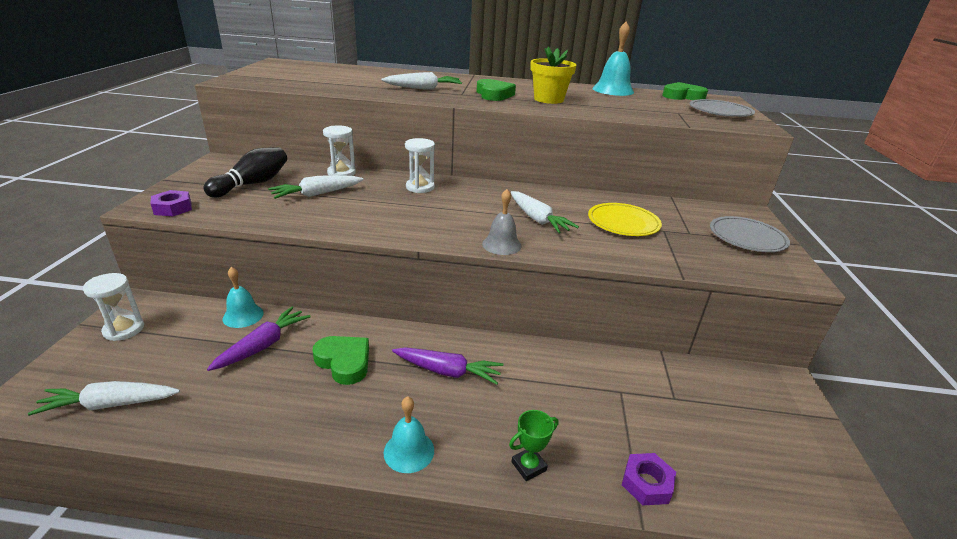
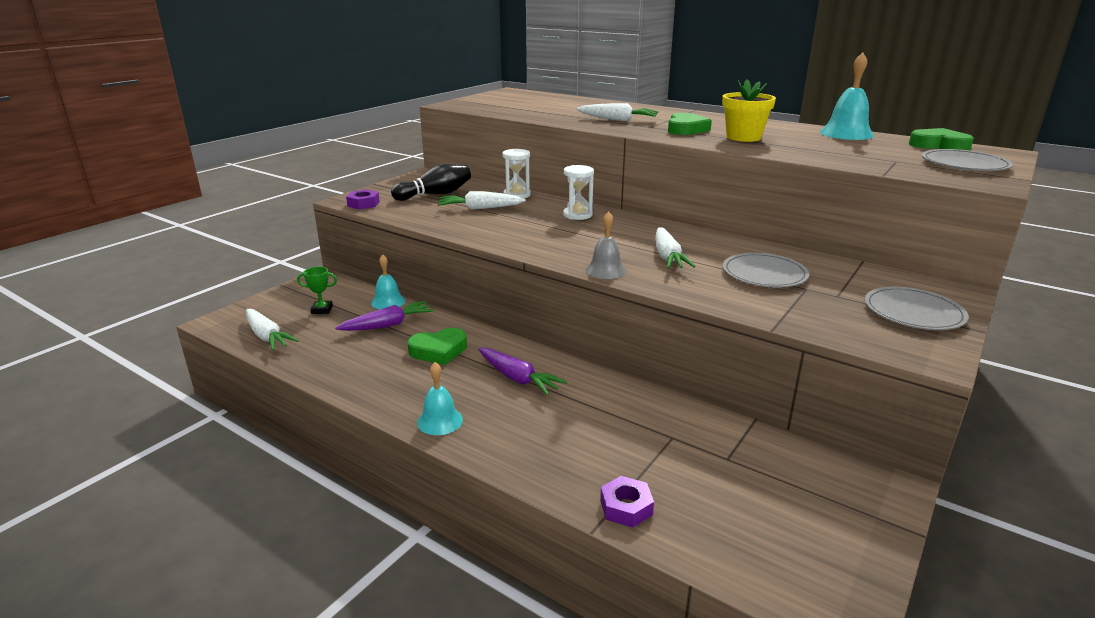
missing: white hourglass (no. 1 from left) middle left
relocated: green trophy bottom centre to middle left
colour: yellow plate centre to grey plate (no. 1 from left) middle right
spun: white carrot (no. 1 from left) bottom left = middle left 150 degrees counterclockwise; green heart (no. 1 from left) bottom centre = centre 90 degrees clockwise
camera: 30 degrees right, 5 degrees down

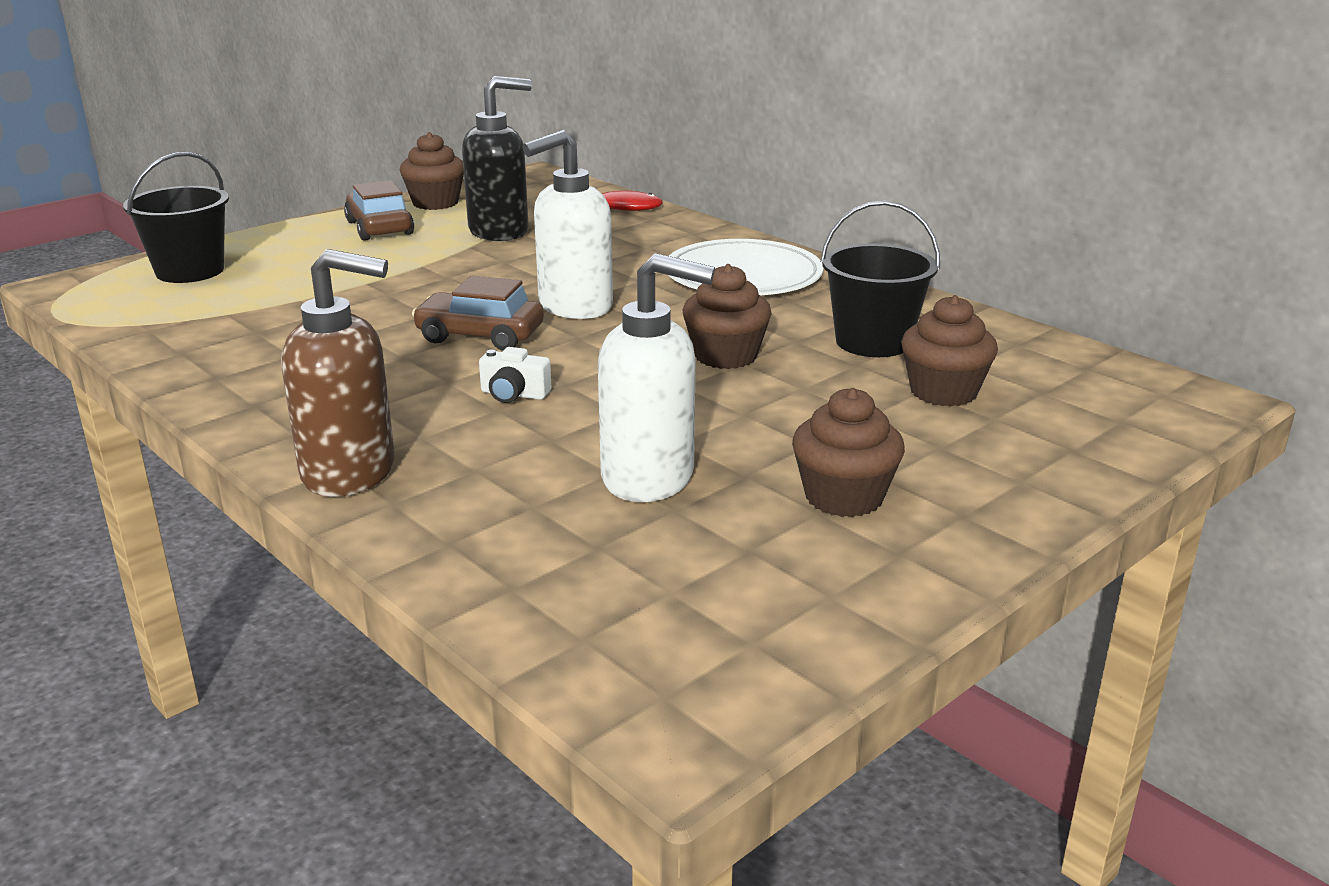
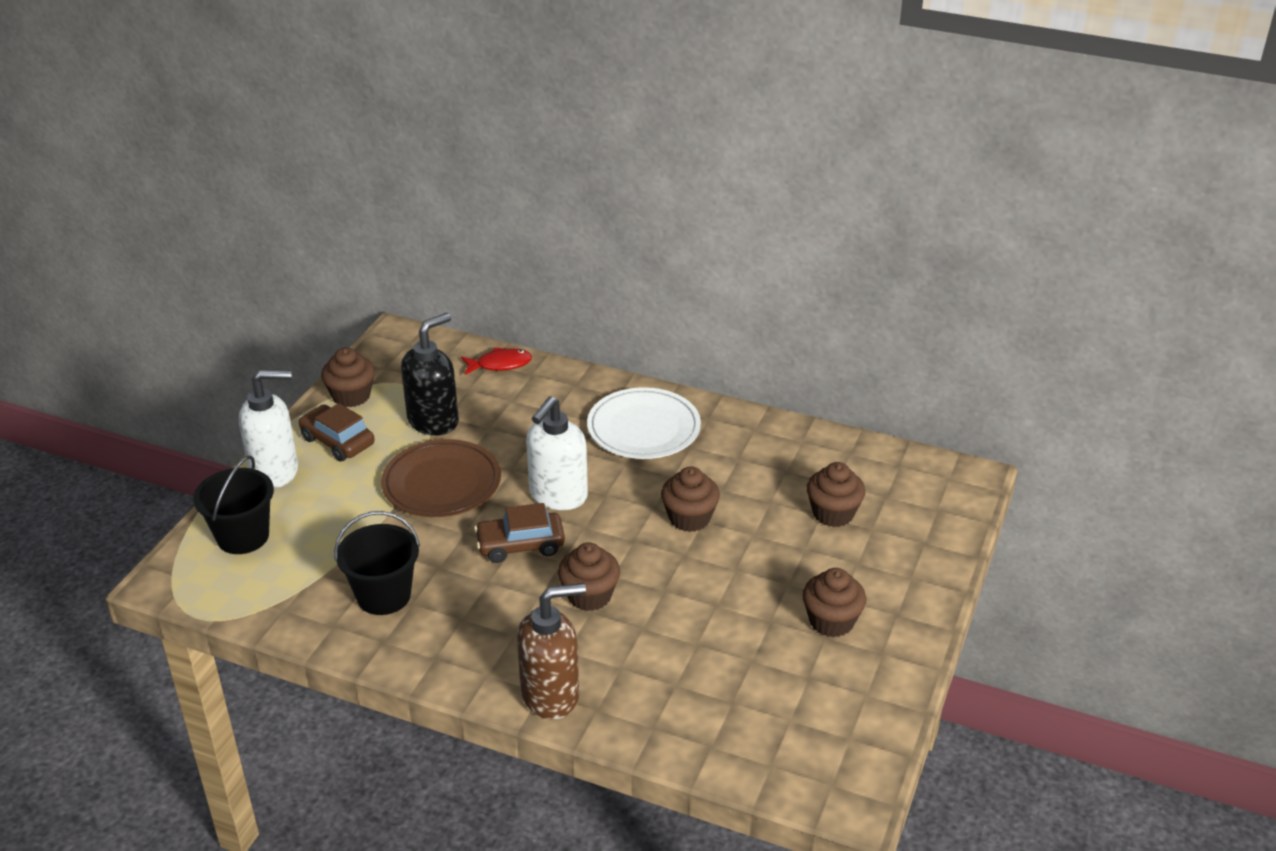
appeared: brown plate centre
relocated: white soap dispenser (no. 2 from left in the first image) centre to white soap dispenser (no. 1 from left) middle left; black bucket (no. 2 from left) top centre to middle left
exchanged: white camera centre to brown cupcake (no. 2 from left) bottom centre
camera: 25 degrees left, 10 degrees up

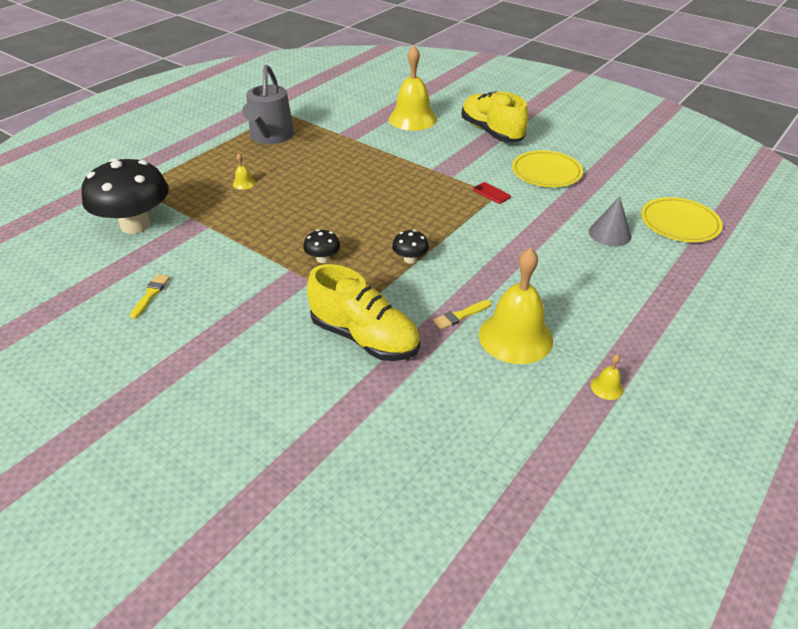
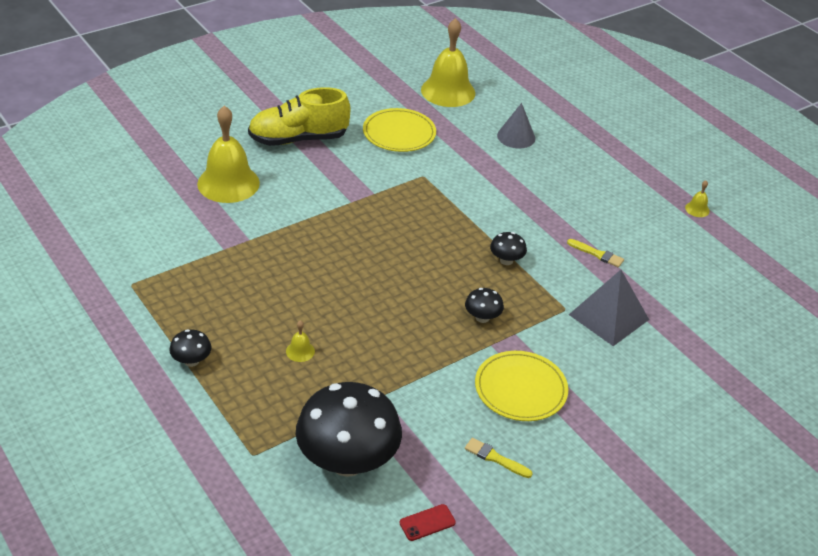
missing: grey watering can top centre
appeared: black mushroom (no. 1 from left) middle left
relocated: red phone top centre to bottom centre; yellow bell (no. 3 from left) centre to top centre; yellow plate (no. 2 from left) middle right to bottom centre
exchanged: yellow shoe (no. 1 from left) centre to grey pyramid middle right
spun: yellow brush (no. 2 from left) centre = middle right 45 degrees counterclockwise
camera: 75 degrees left, 0 degrees up

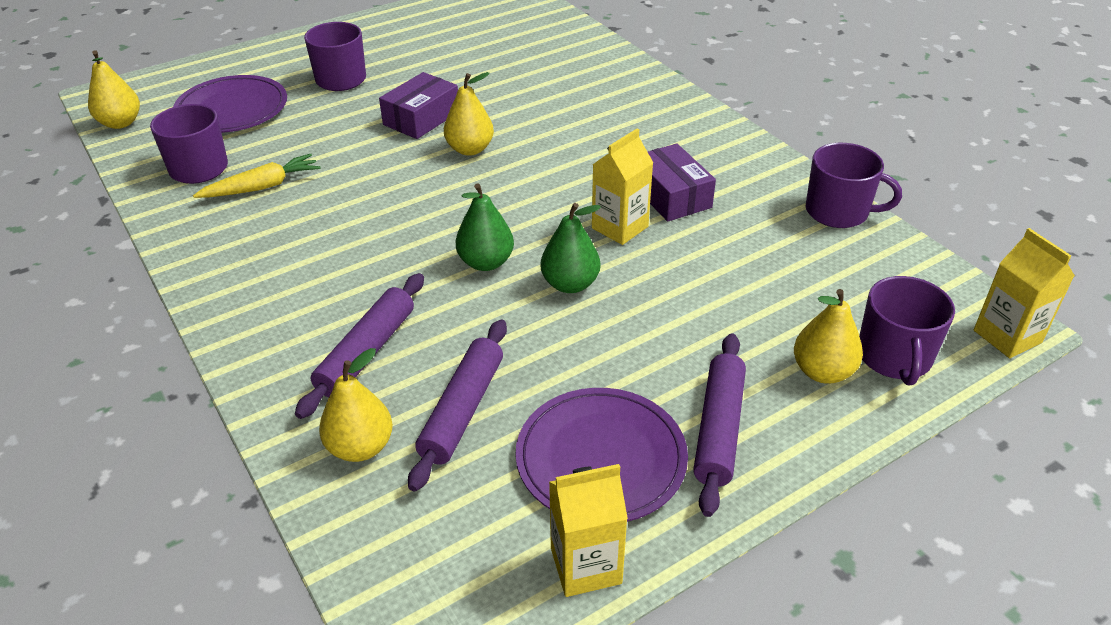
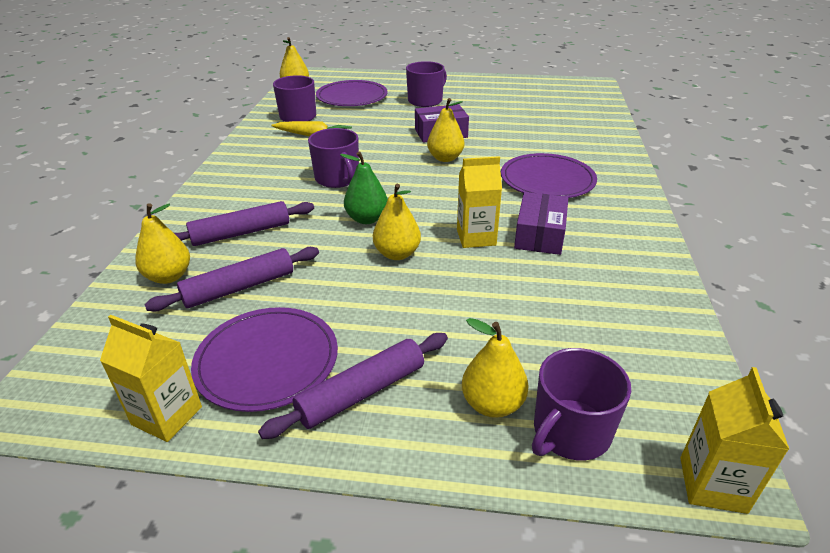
appeared: purple plate (no. 3 from left) top centre
relocated: purple mug (no. 3 from left in the first image) top right to purple mug (no. 2 from left) top centre
colour: green pear (no. 2 from left) centre to yellow pear (no. 3 from left) centre
camera: 40 degrees right, 5 degrees down

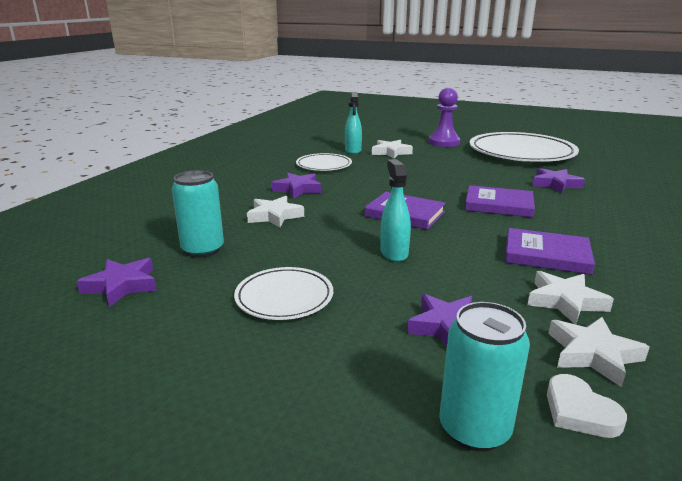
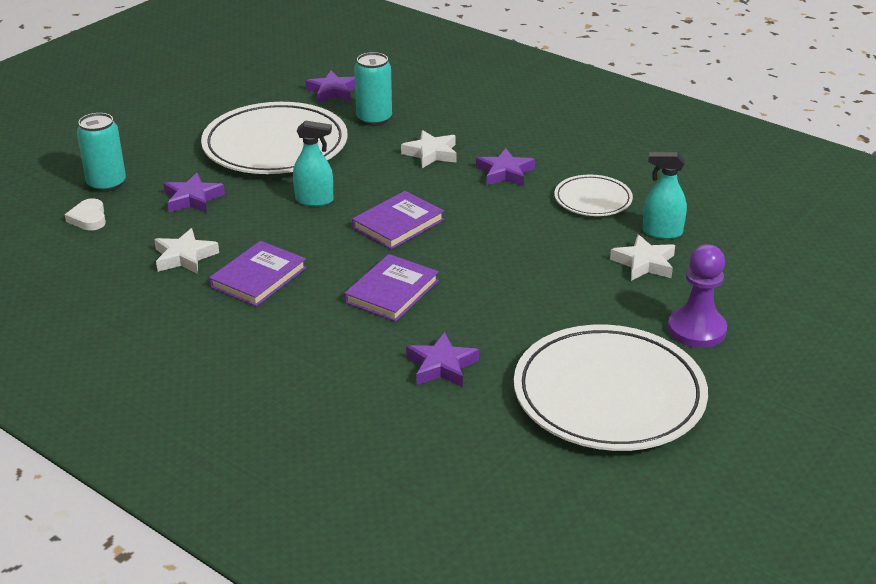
missing: white star (no. 4 from left) bottom right
spun: white heart bottom right = middle left 90 degrees counterclockwise
size: white plate (no. 1 from left) centre = top left x1.99
camera: 105 degrees right, 10 degrees up

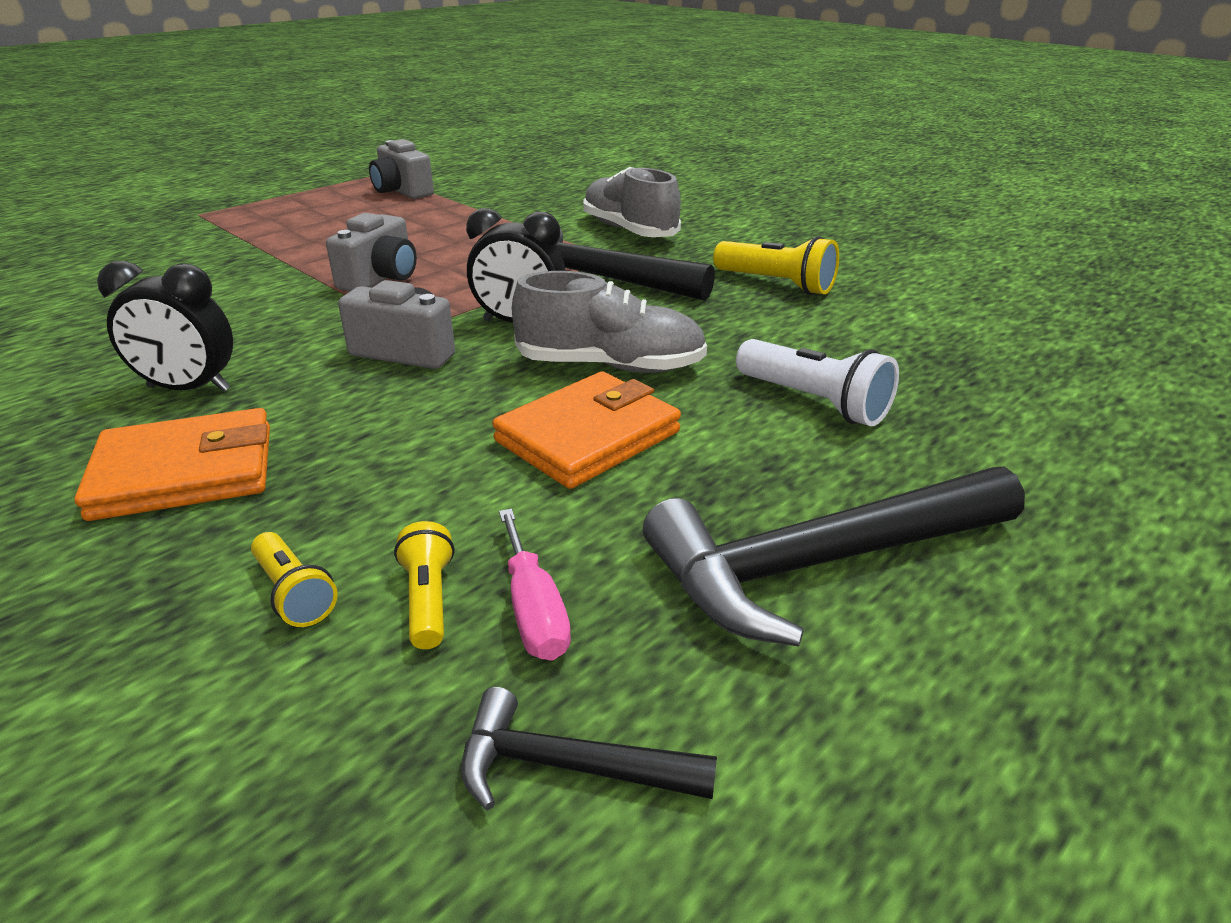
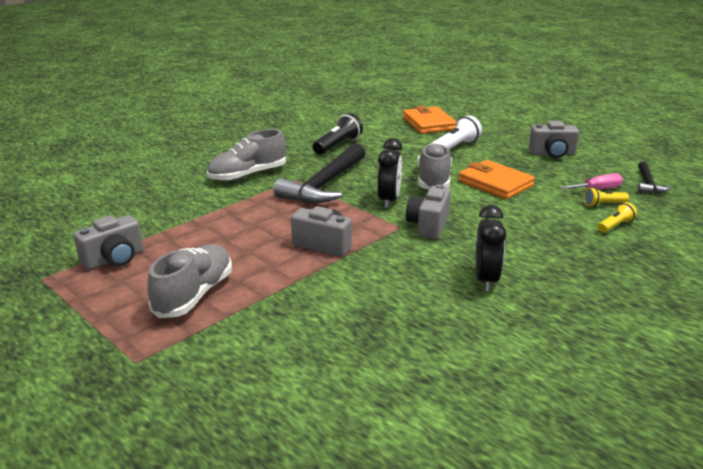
appeared: grey shoe (no. 1 from left) middle left
relocated: orange wallet (no. 1 from left) middle left to top centre
exchanged: black hammer (no. 3 from left) middle right to grey camera (no. 4 from left) top right
colour: yellow flashlight (no. 3 from left) top centre to black flashlight top centre
camera: 90 degrees left, 5 degrees down

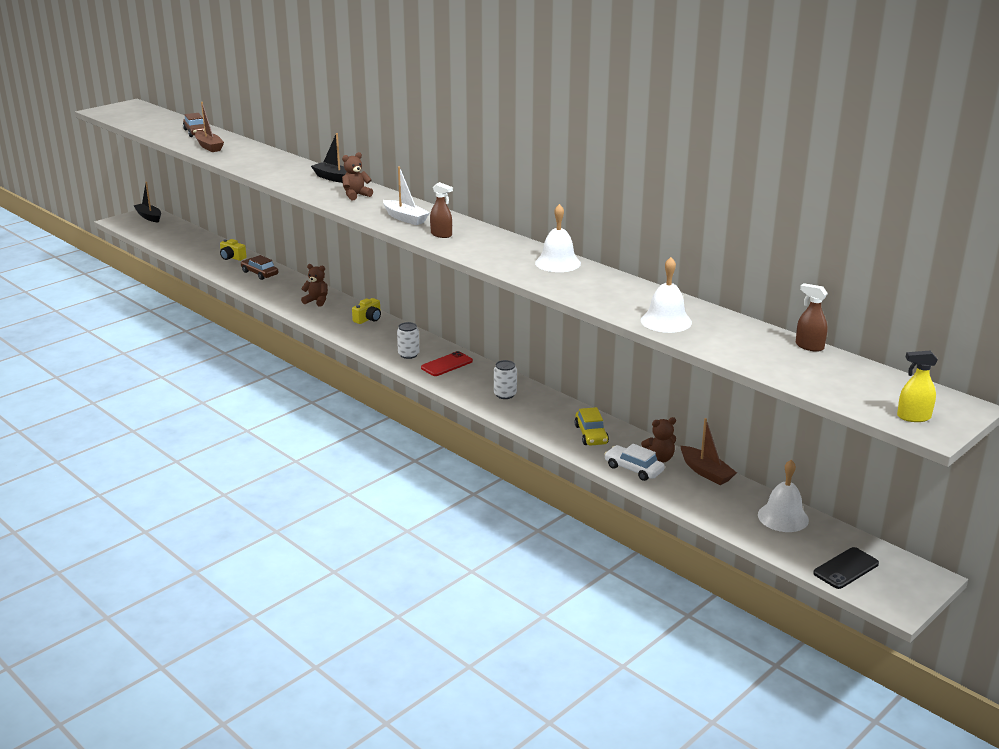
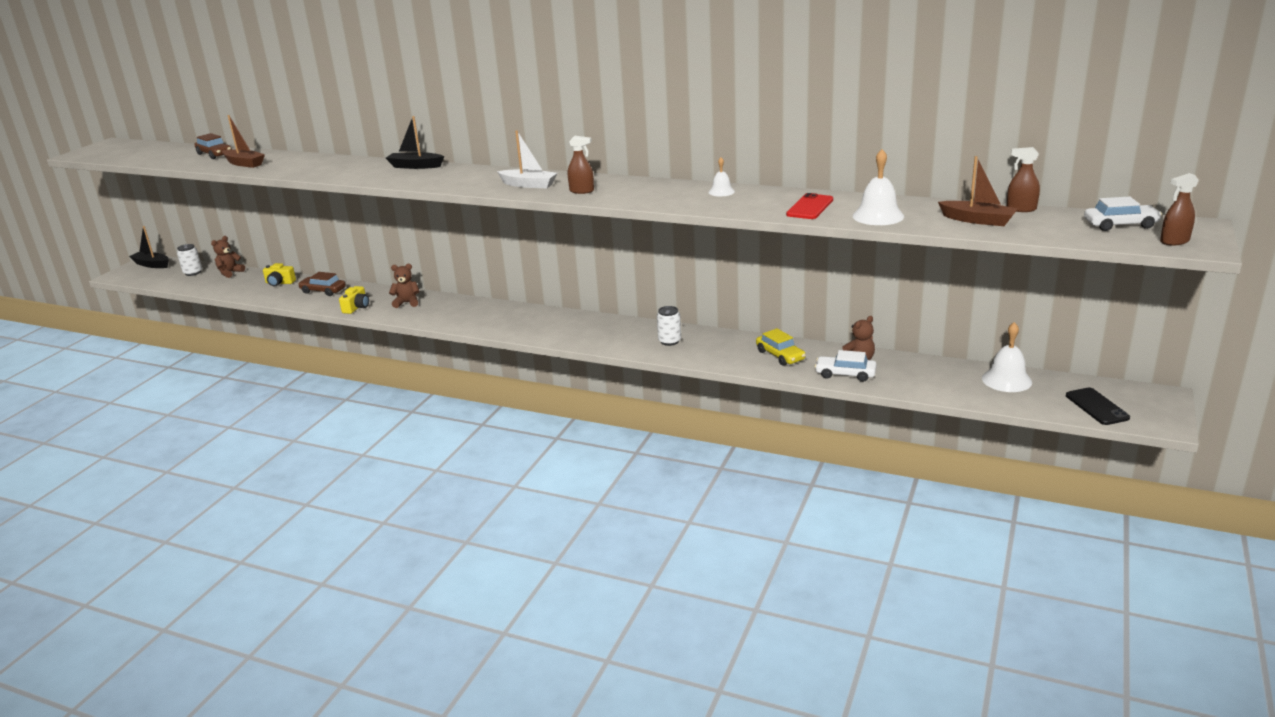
appeared: white car (no. 2 from left) top right
relocated: white can (no. 1 from left) centre to middle left; brown teddy bear (no. 2 from left in the first image) top centre to brown teddy bear (no. 1 from left) middle left; yellow camera (no. 2 from left) centre to middle left; red phone centre to top centre; brown boat (no. 2 from left) middle right to top right
colour: yellow spray bottle middle right to brown spray bottle (no. 3 from left) top right
spun: black phone bottom right = middle right 45 degrees counterclockwise
size: white bell (no. 1 from left) top centre = top centre x0.57
camera: 20 degrees left, 0 degrees up

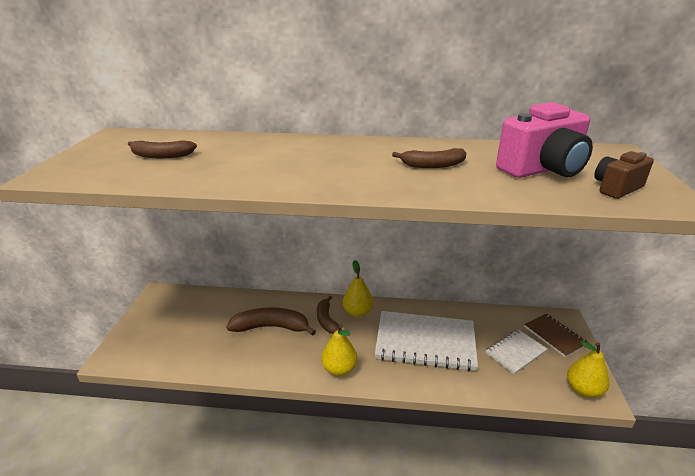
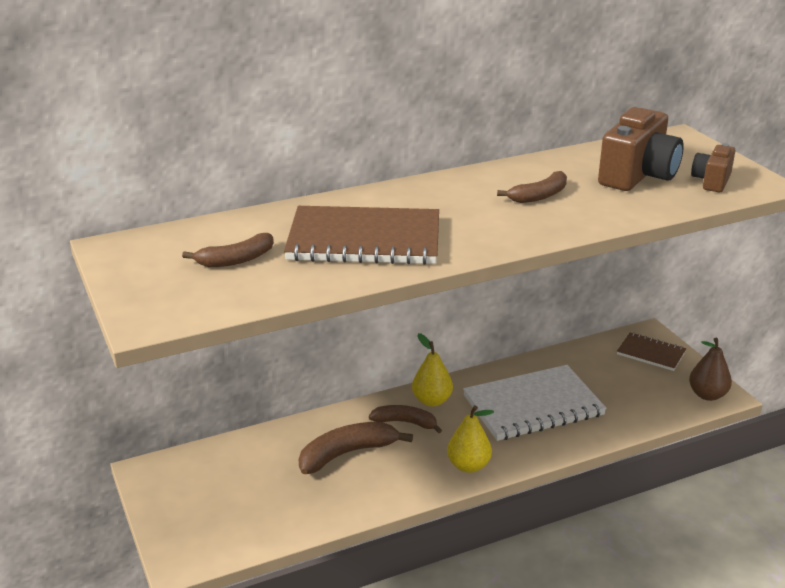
missing: white notebook (no. 2 from left) bottom right
appeared: brown notebook (no. 1 from left) centre
colour: pink camera top right to brown camera (no. 1 from left) top right; yellow pear (no. 3 from left) bottom right to brown pear middle right
spun: brown banana (no. 3 from left) centre = bottom centre 150 degrees clockwise
camera: 30 degrees left, 0 degrees up

